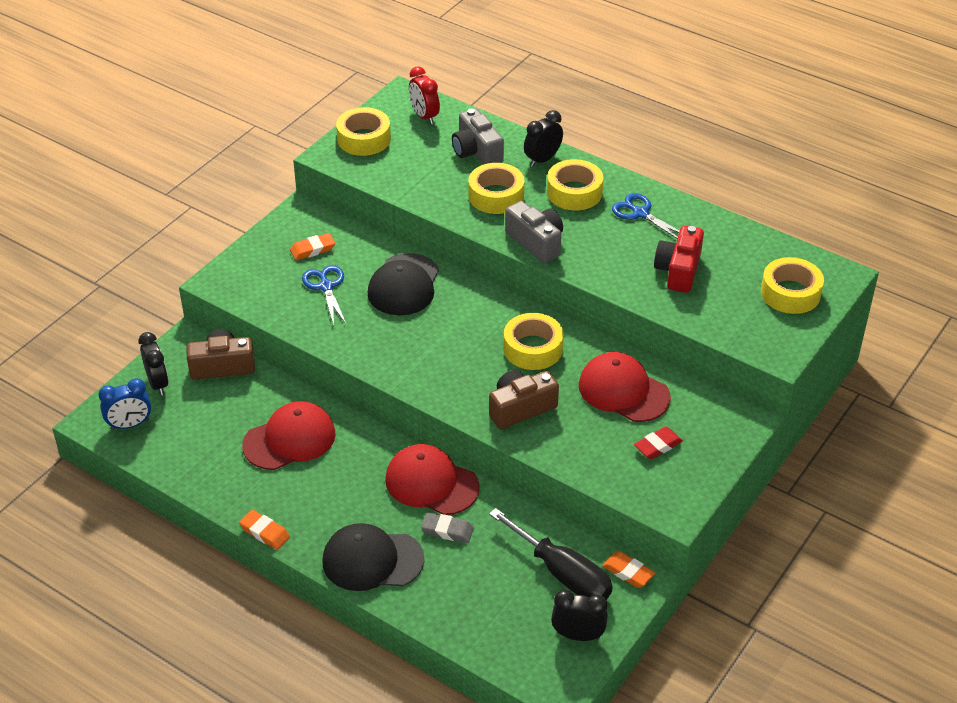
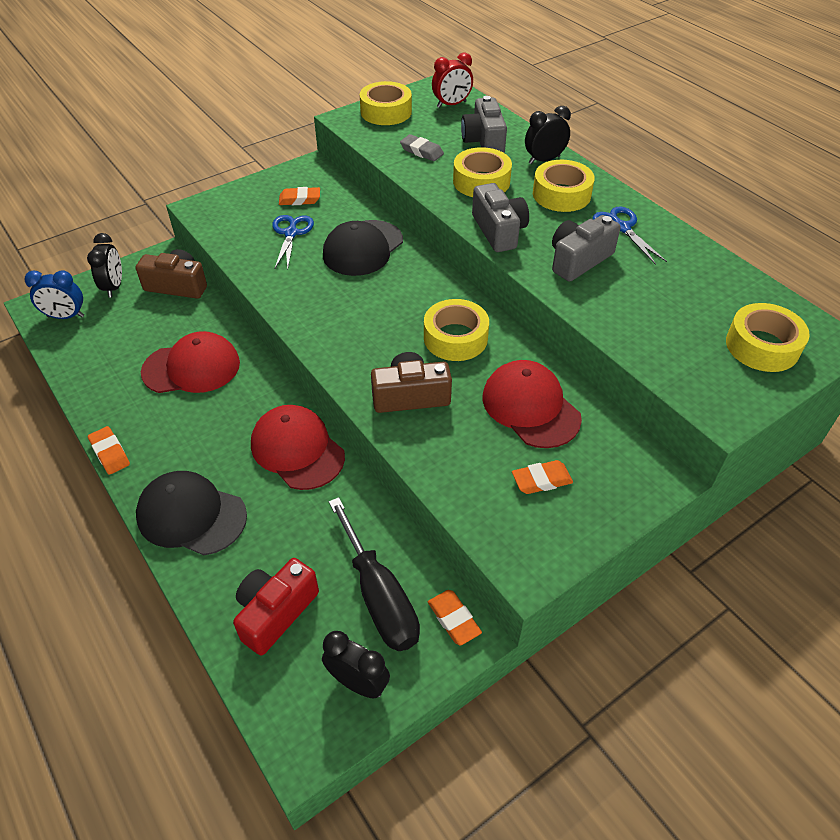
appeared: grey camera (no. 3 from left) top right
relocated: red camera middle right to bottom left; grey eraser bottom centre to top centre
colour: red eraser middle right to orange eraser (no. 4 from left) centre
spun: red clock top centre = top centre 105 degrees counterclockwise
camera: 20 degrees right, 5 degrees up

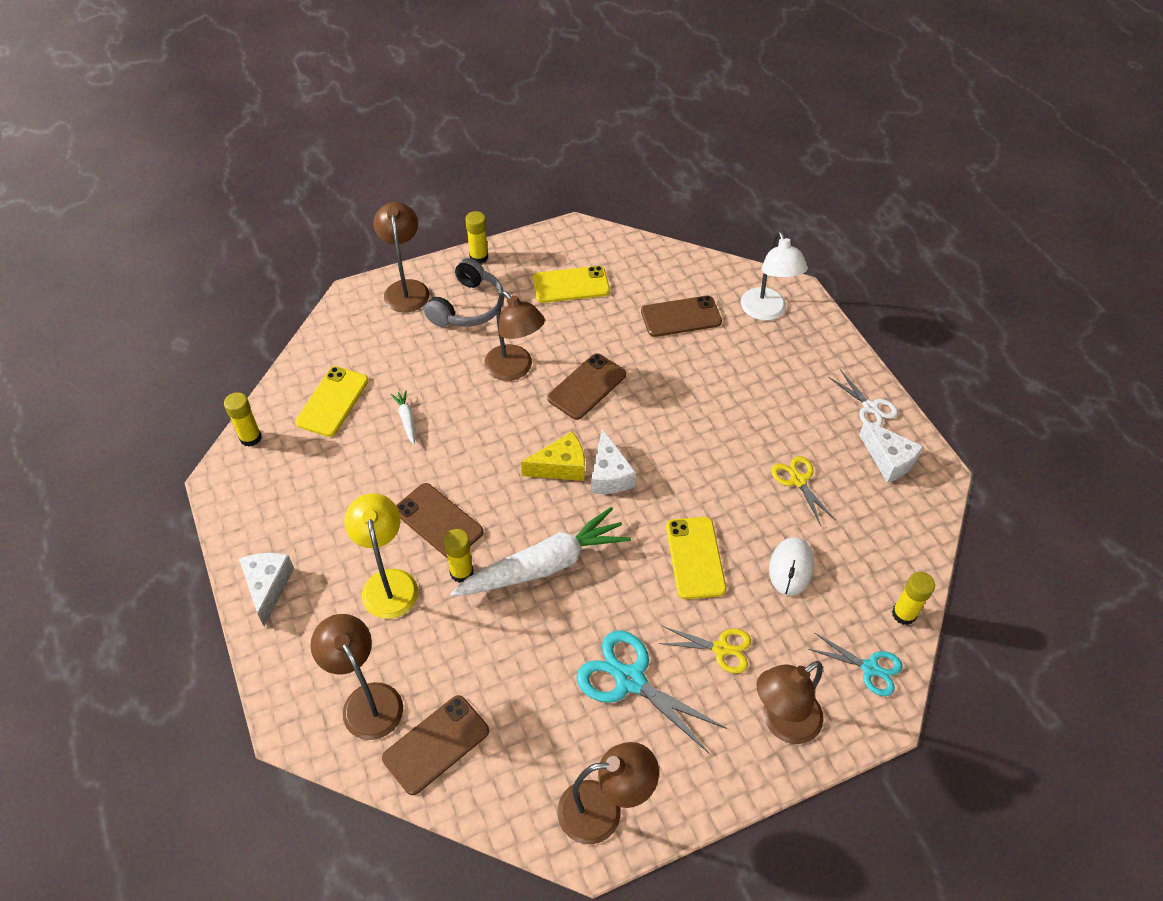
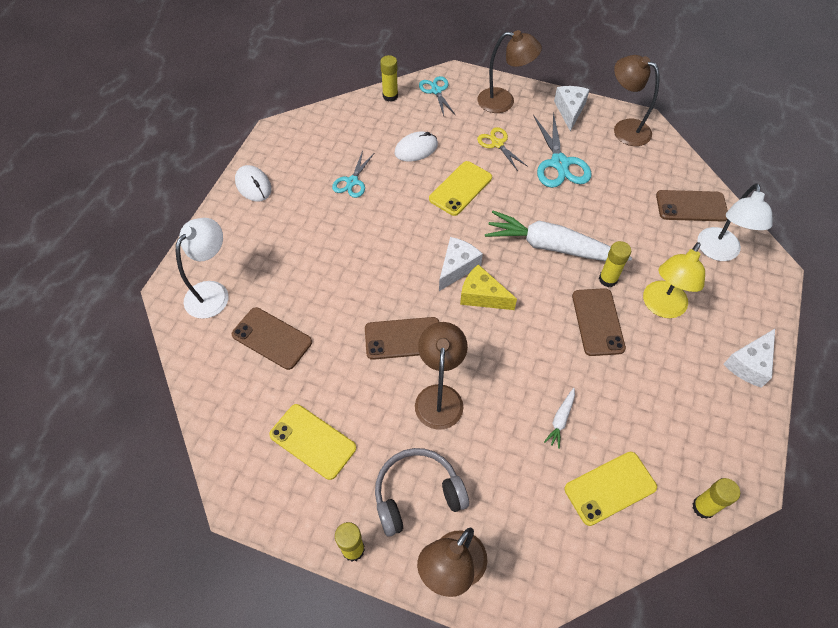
relocated: white cheese (no. 3 from left in the first image) middle right to white cheese (no. 2 from left) top right
exchanged: white scissors middle right to white mouse (no. 1 from left) top left
colour: yellow scissors (no. 2 from left) middle right to turquoise scissors (no. 1 from left) top centre; brown lamp (no. 1 from left) bottom left to white lamp (no. 2 from left) middle right
camera: 135 degrees left, 5 degrees up

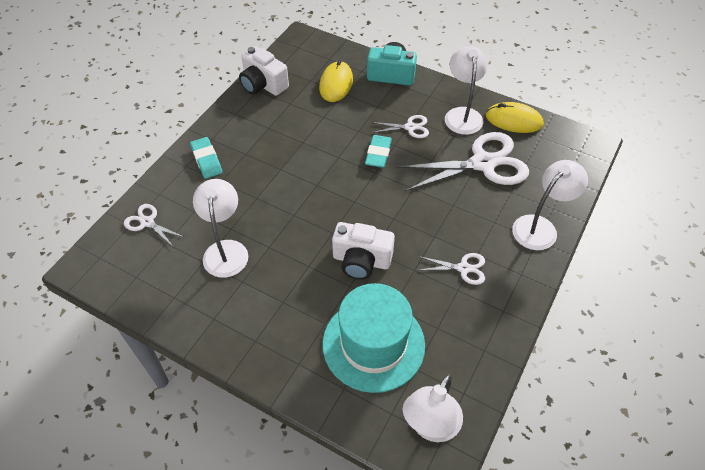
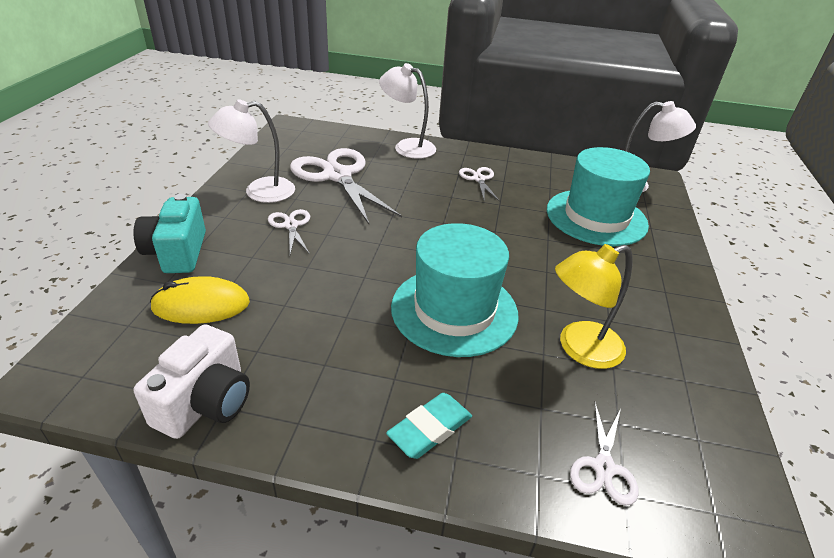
missing: white camera (no. 2 from left) centre; turquoise eraser (no. 2 from left) top centre; yellow mouse (no. 2 from left) top right
appeared: turquoise hat (no. 1 from left) centre
colour: white lamp (no. 1 from left) middle left to yellow lamp middle right
camera: 110 degrees left, 15 degrees down

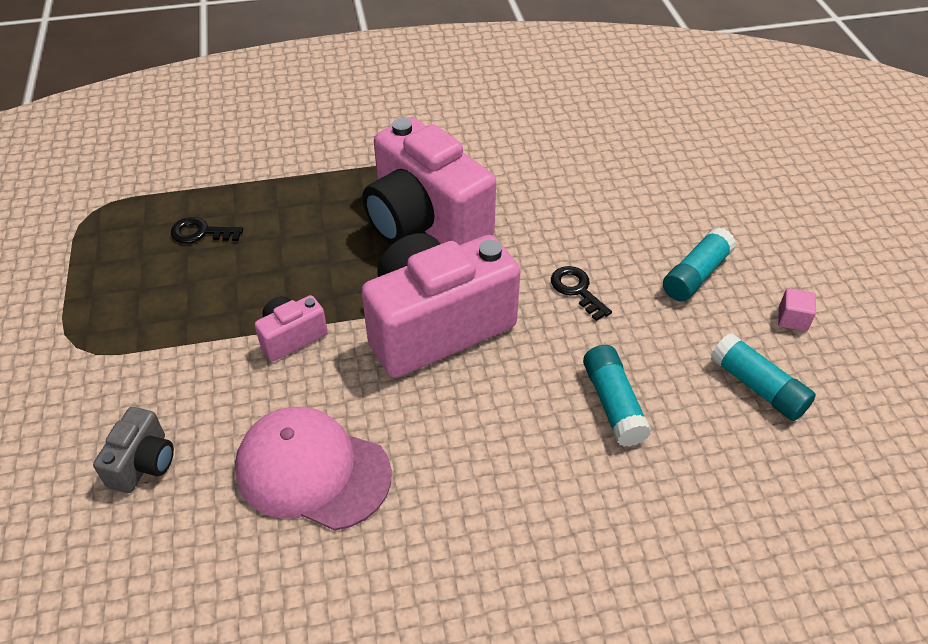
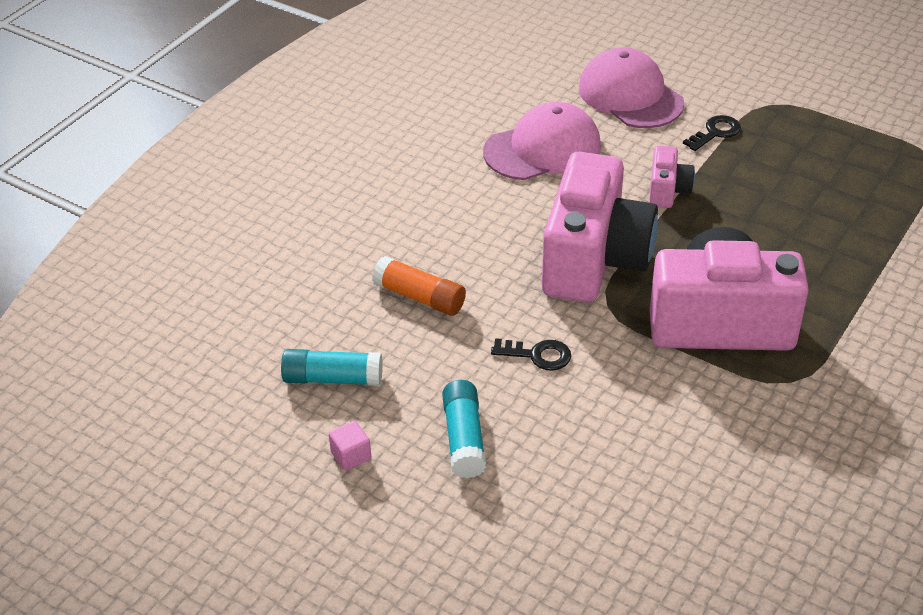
relocated: black key (no. 1 from left in the first image) middle left to black key (no. 2 from left) top right
exchanged: grey camera bottom left to pink cap (no. 2 from left) top right
colour: turquoise glue stick (no. 1 from left) centre to orange glue stick centre
camera: 135 degrees right, 5 degrees down

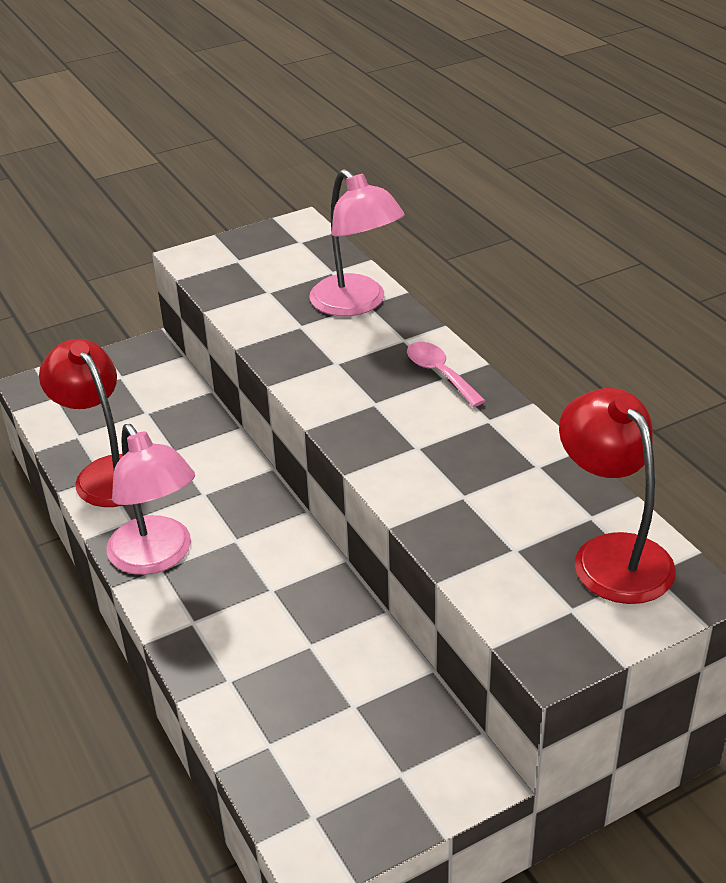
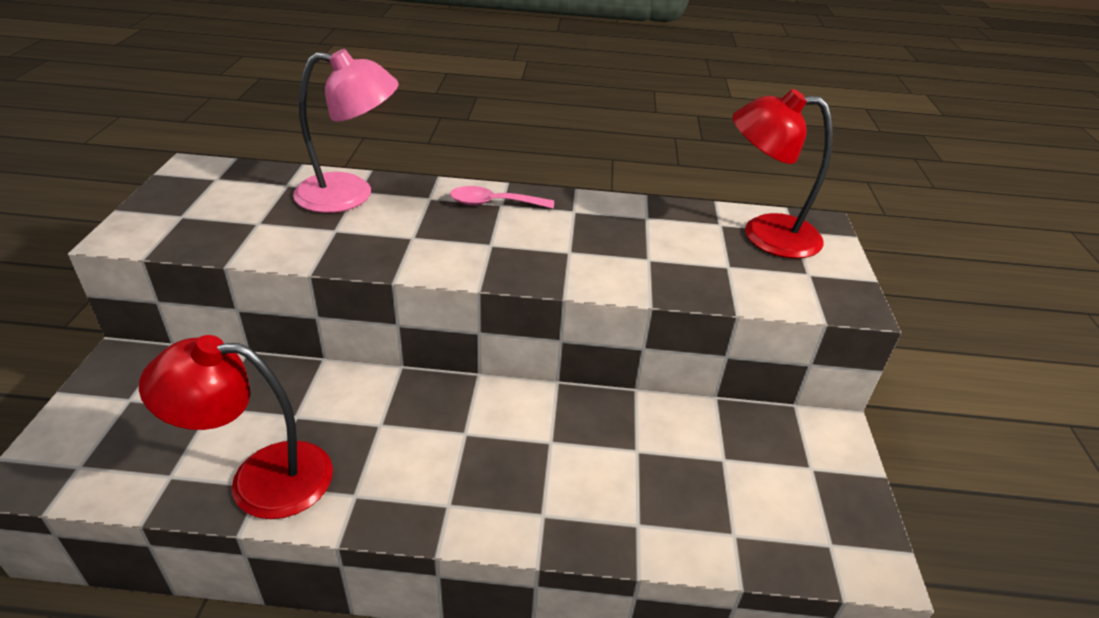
missing: pink lamp (no. 1 from left) middle left
camera: 60 degrees left, 0 degrees up

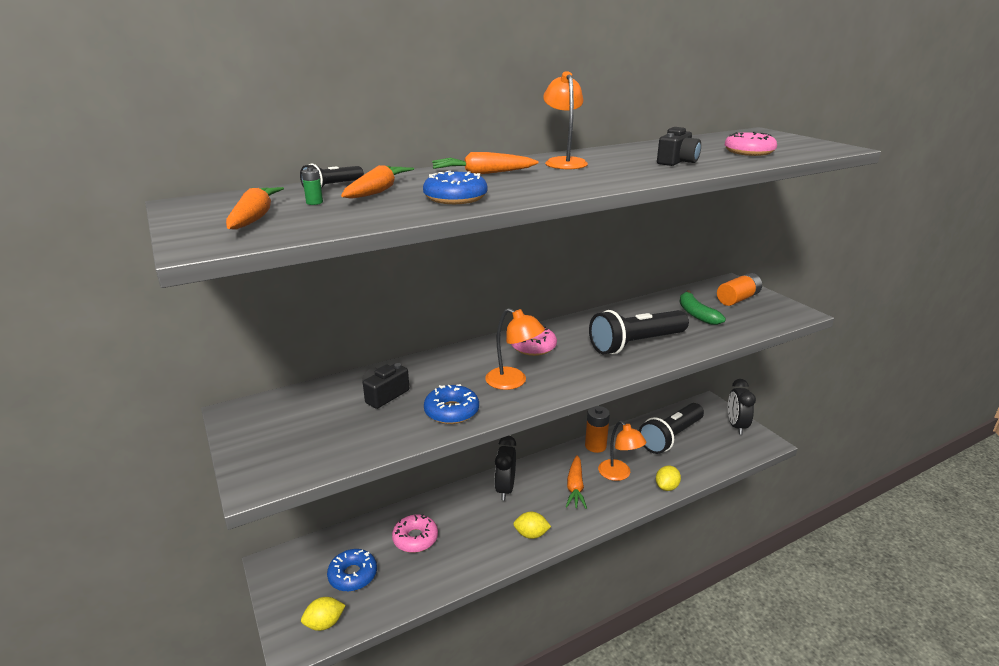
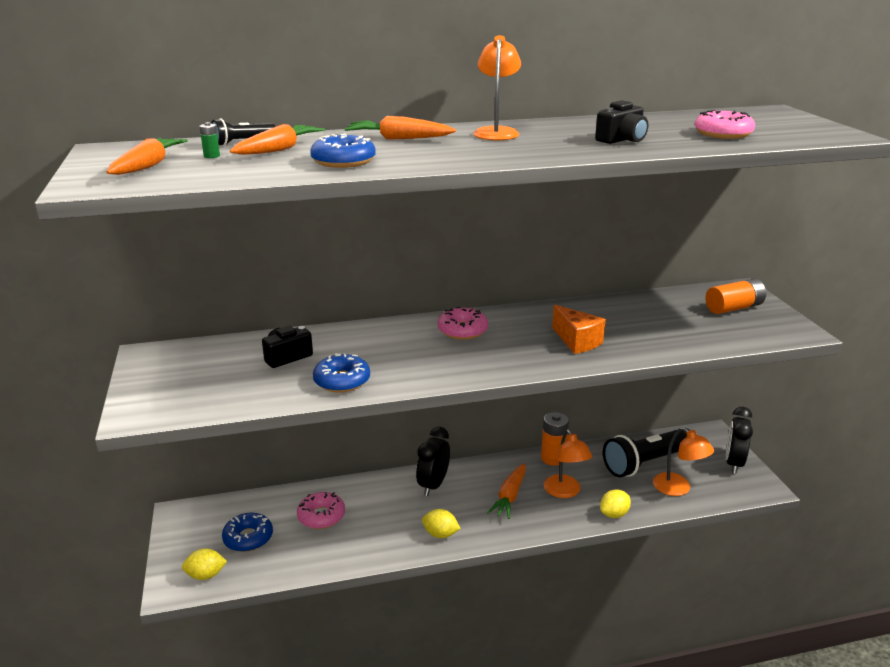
missing: green banana middle right
relocated: orange lamp (no. 1 from left in the first image) centre to orange lamp (no. 3 from left) bottom right
exchanged: black flashlight (no. 2 from left) centre to orange cheese centre
camera: 15 degrees right, 0 degrees up

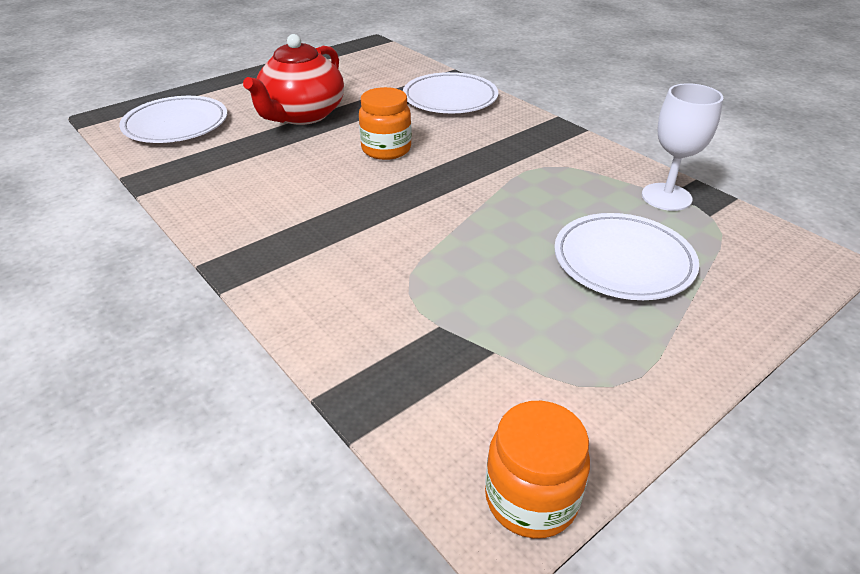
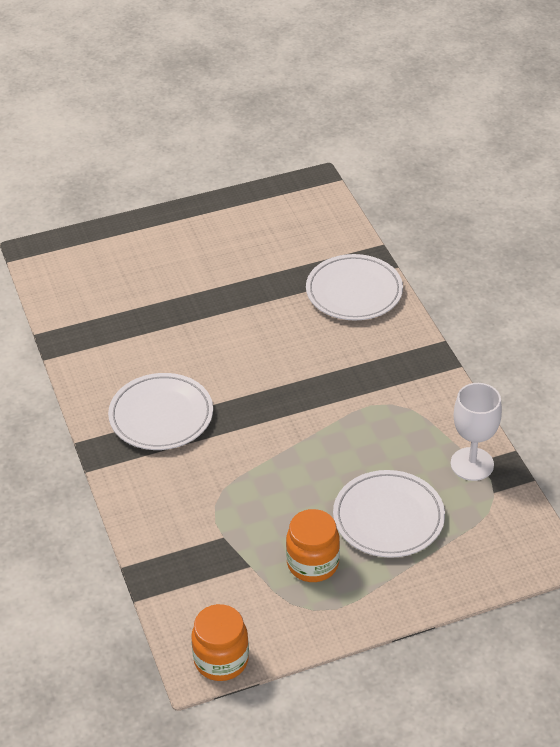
missing: red teapot top centre
relocated: white plate (no. 1 from left) top left to middle left; orange jar (no. 1 from left in the first image) top centre to orange jar (no. 2 from left) bottom centre
camera: 20 degrees right, 5 degrees up

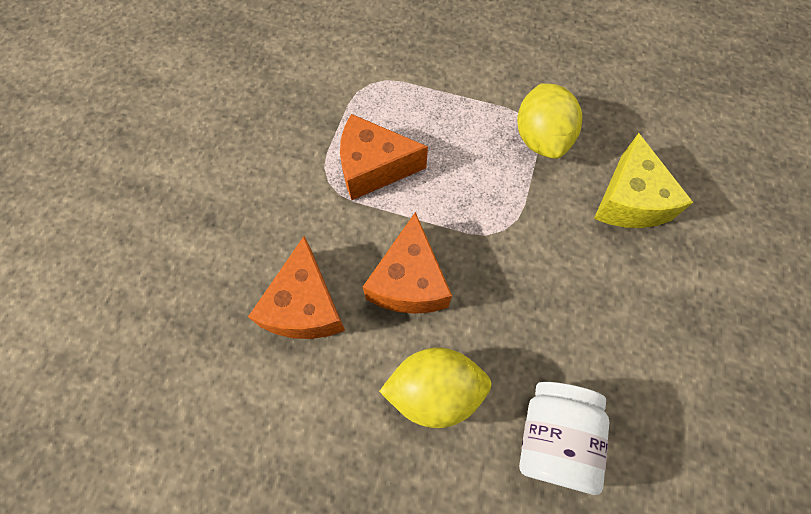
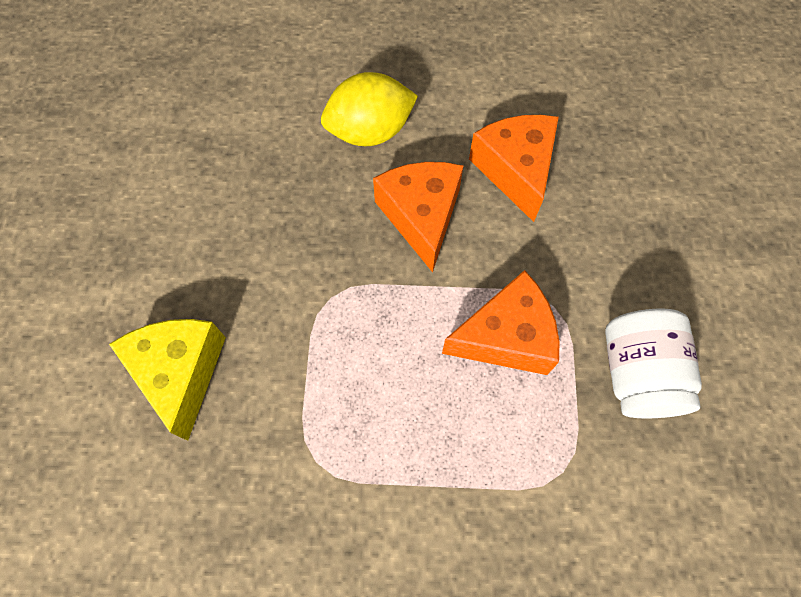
missing: yellow lemon (no. 2 from left) top right
relocated: white jar bottom right to middle right
camera: 165 degrees right, 0 degrees up

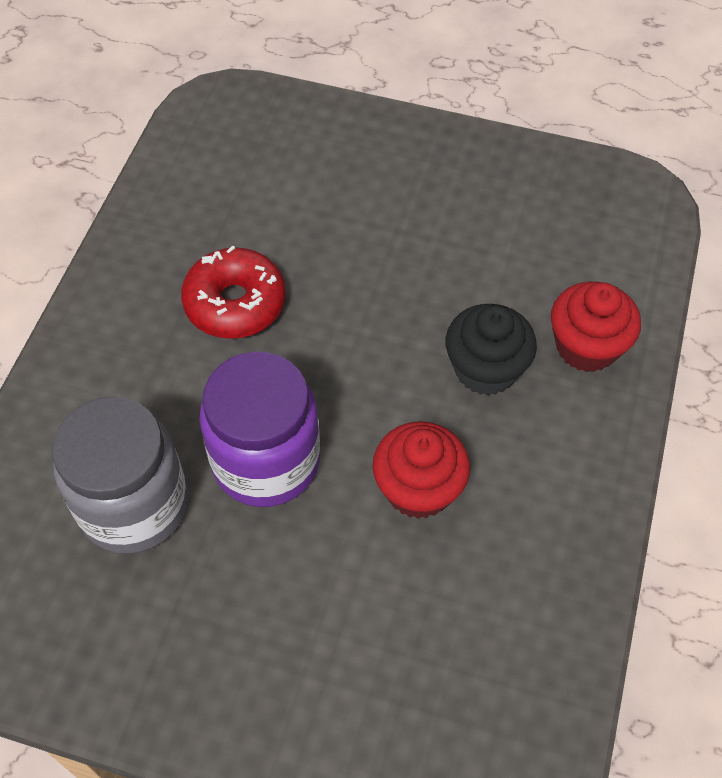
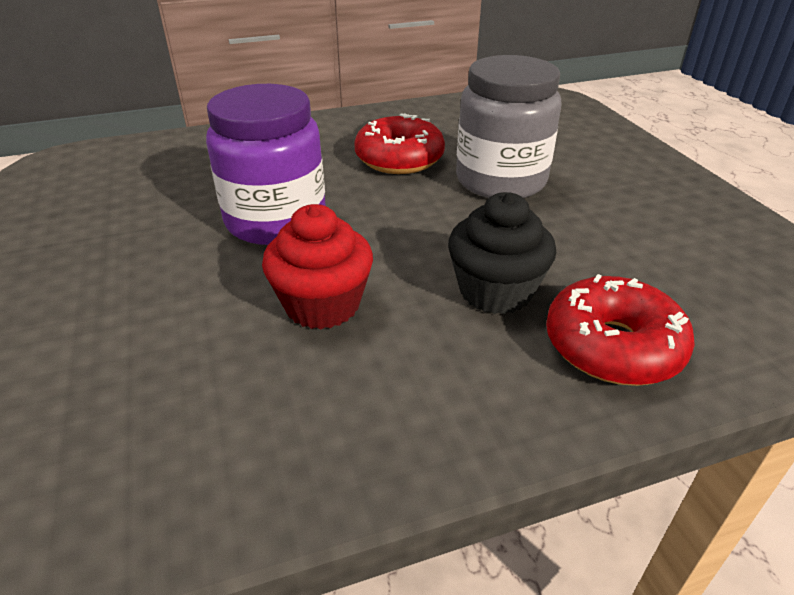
relocated: grey jar middle left to top centre
exchanged: red cupcake (no. 2 from left) middle right to red donut (no. 2 from left) middle right
camera: 55 degrees right, 20 degrees down

